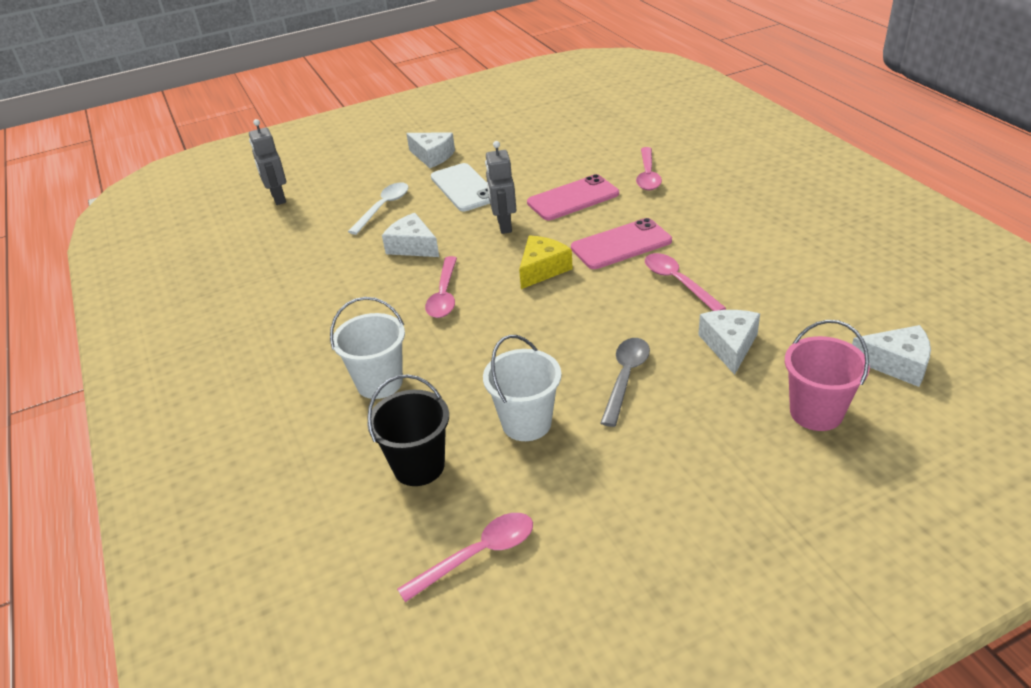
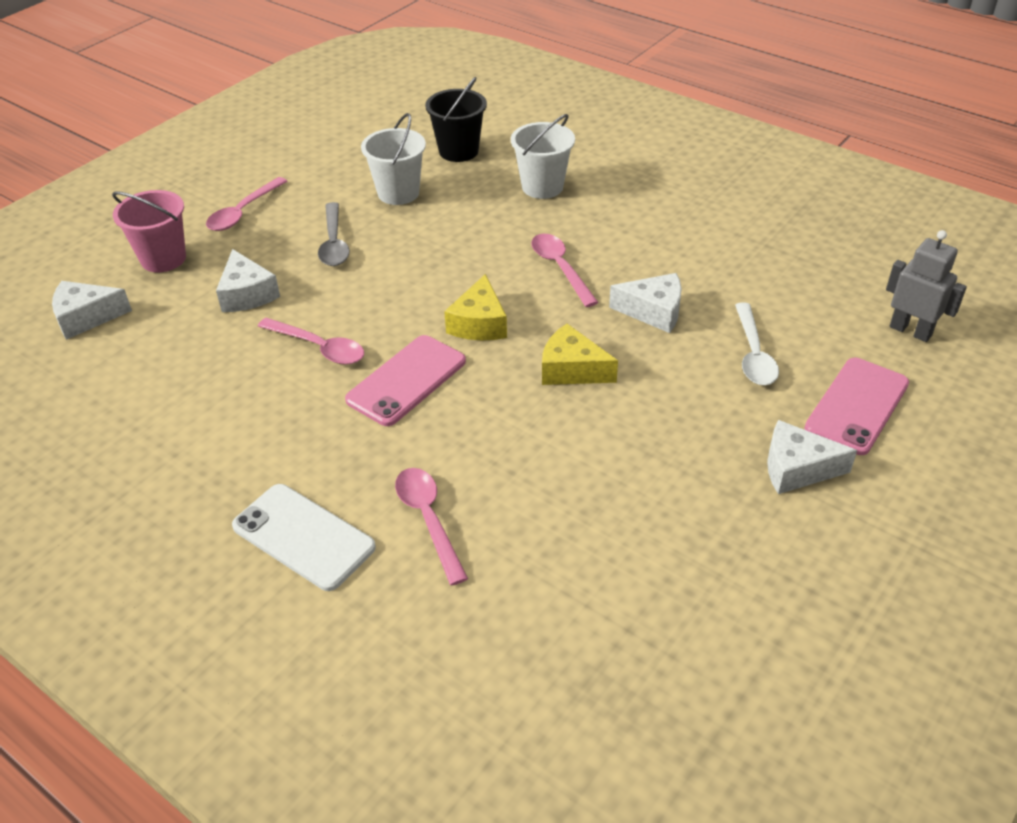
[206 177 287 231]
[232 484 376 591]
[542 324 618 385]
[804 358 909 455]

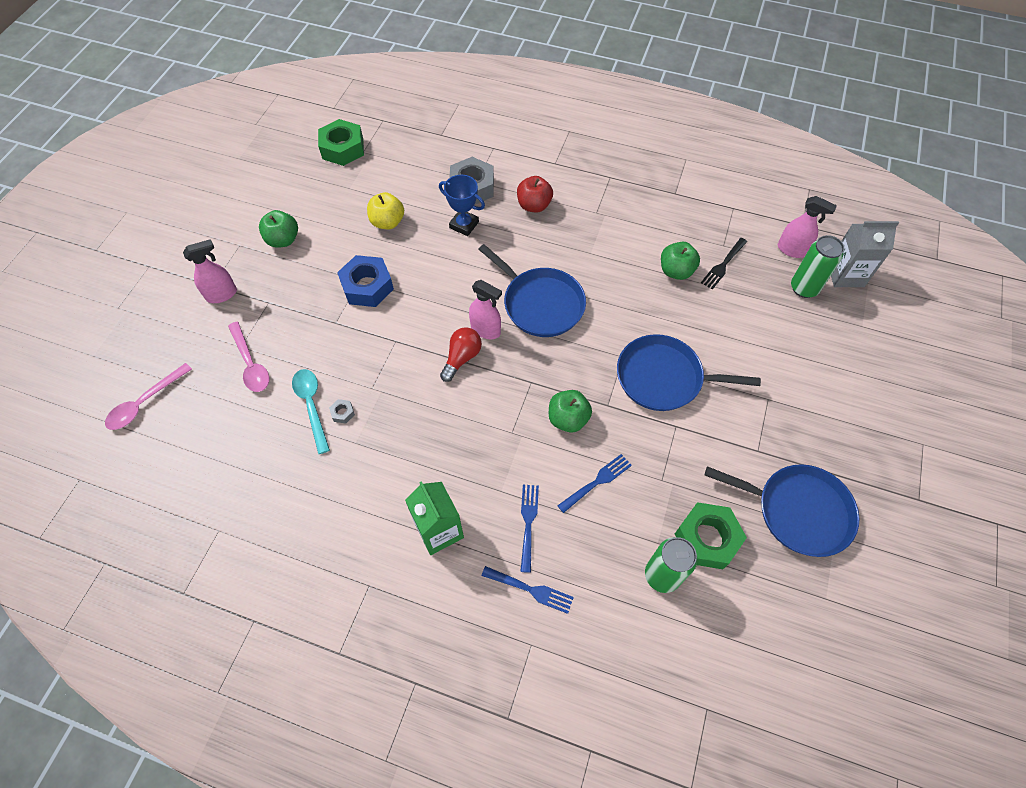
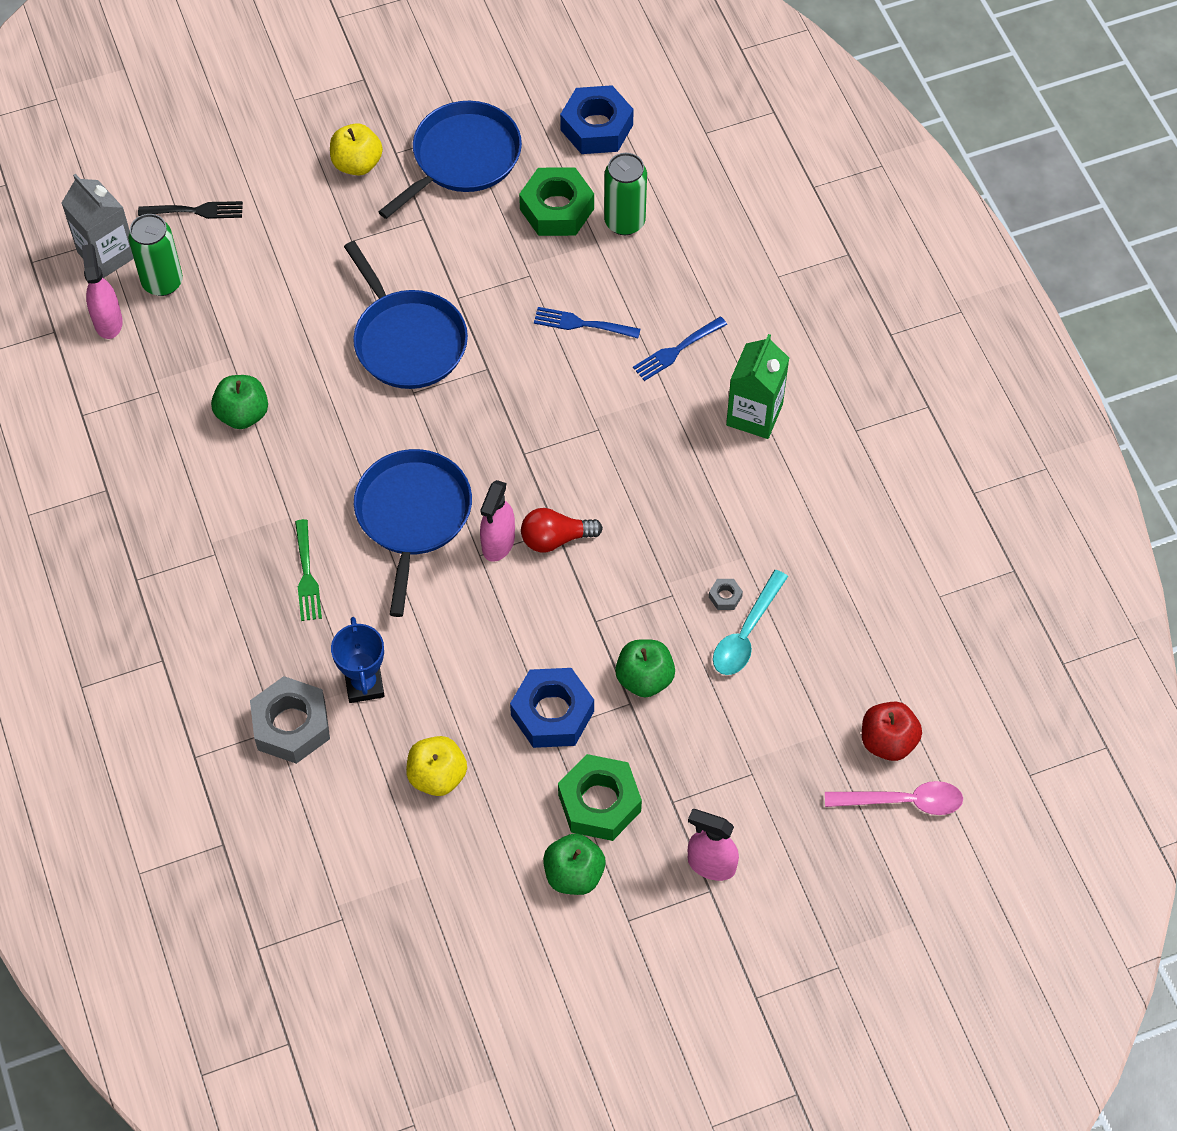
[228 322 269 392] (first image)
[558 754 642 841]
[480 480 515 562]
[482 566 574 614] (first image)
[862 702 922 761]
[615 639 675 698]
[138 201 243 219]
[378 101 522 219]
[295 519 322 621]
[330 123 383 176]
[560 85 634 154]

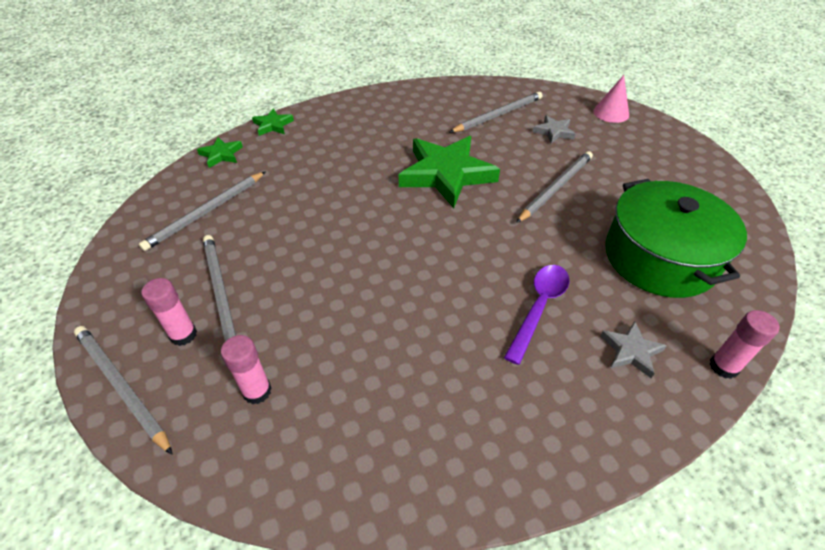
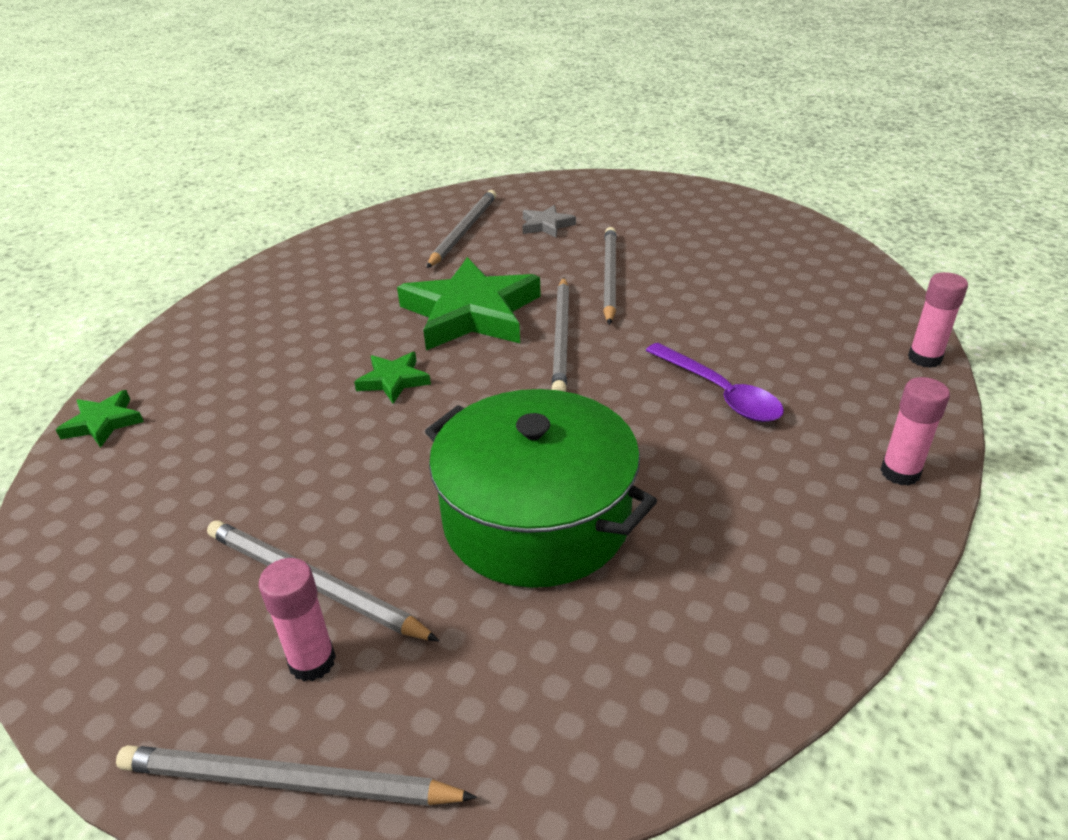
[552 277 569 392]
[880 377 950 486]
[354 352 431 404]
[645 343 784 422]
[593 75 629 123] (first image)
[600 321 667 378] (first image)
[425 389 657 588]

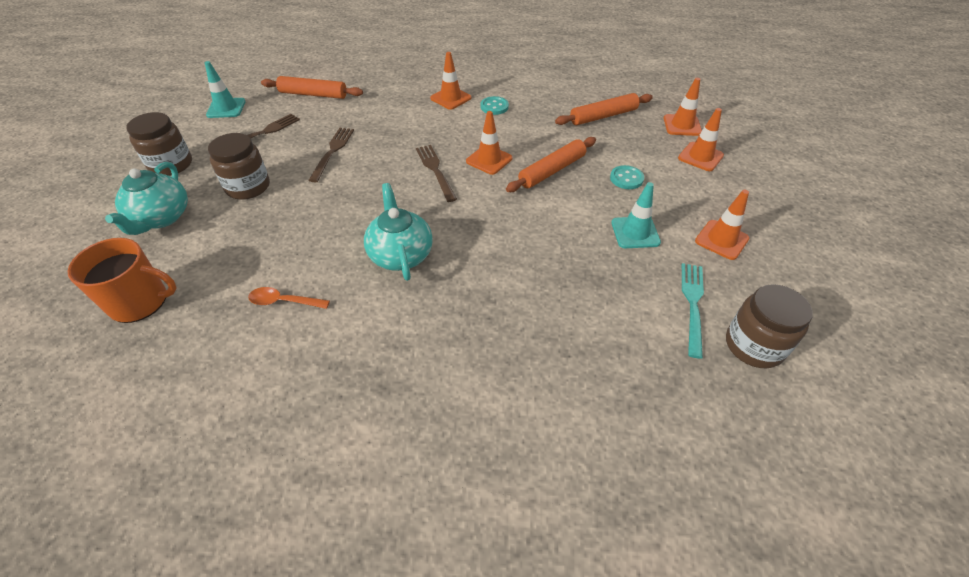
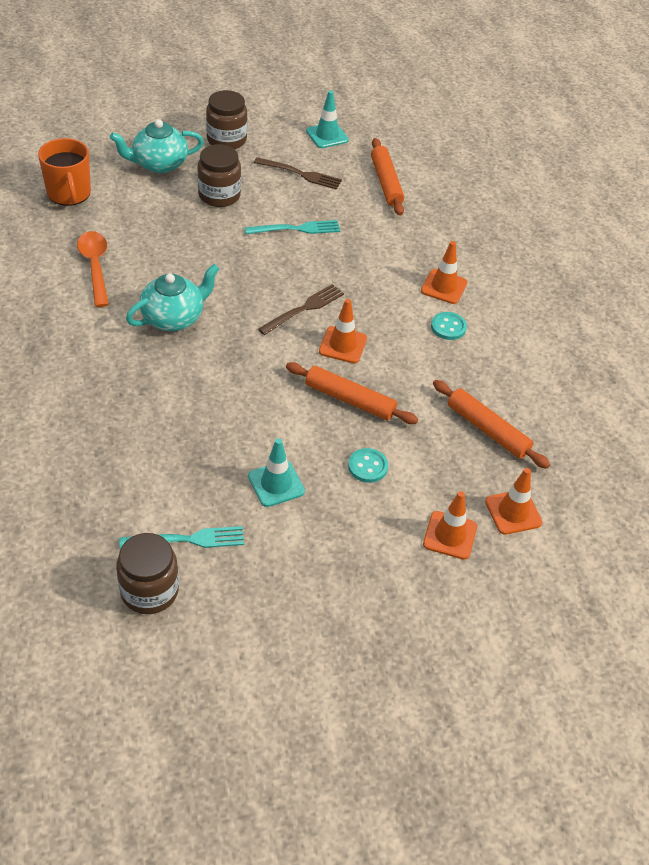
[77 231 109 307]
[245 220 340 234]
[695 190 749 260] (first image)

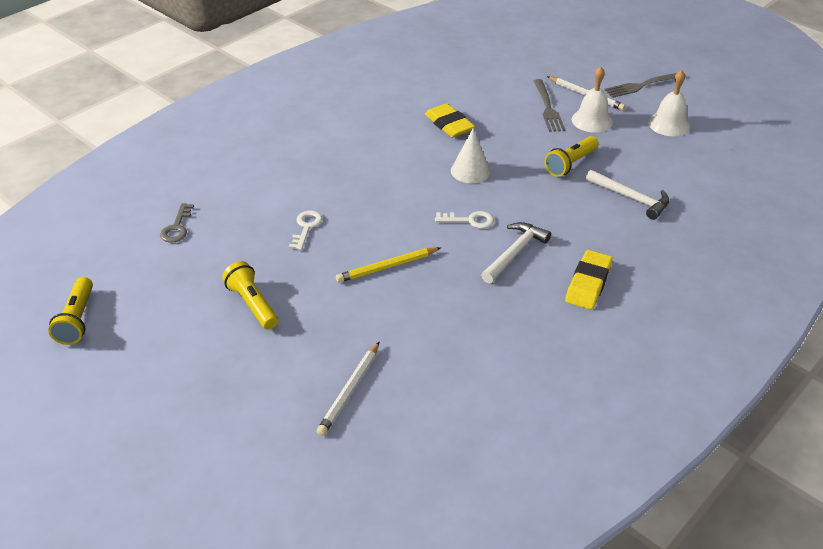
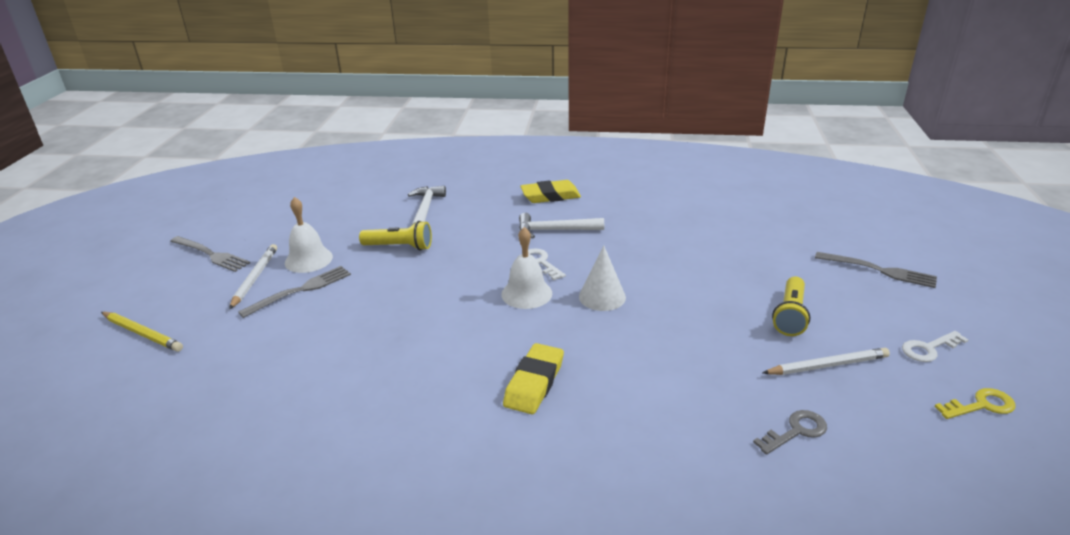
[935 388 1015 419]
[902 331 969 362]
[763 348 890 375]
[101 312 183 352]
[503 343 564 414]
[579 246 626 311]
[501 227 552 309]
[815 252 937 288]

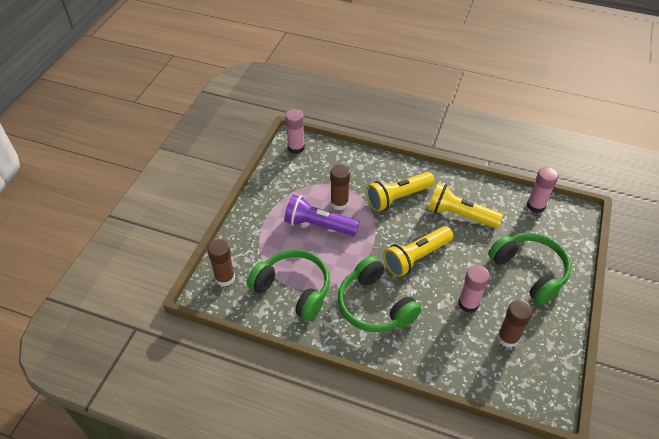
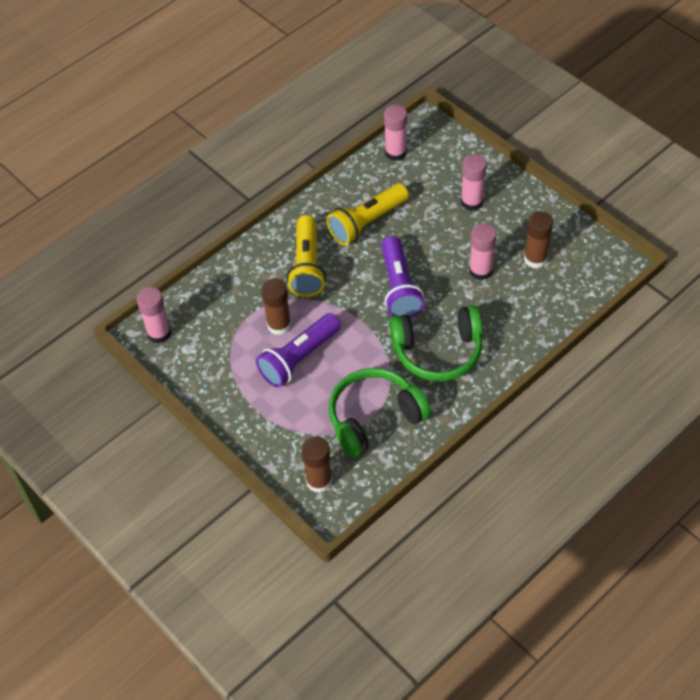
[381 236 424 318]
[461 154 487 211]

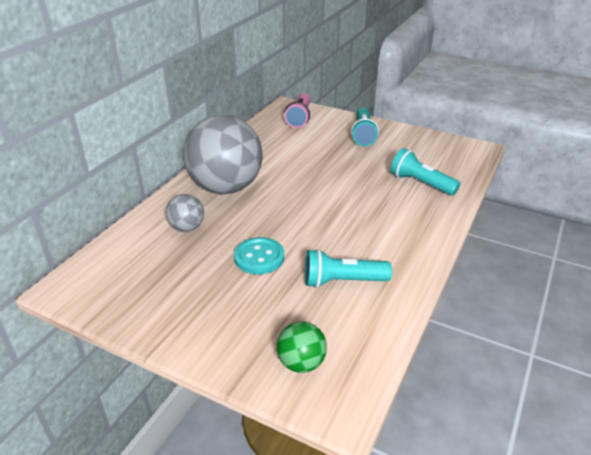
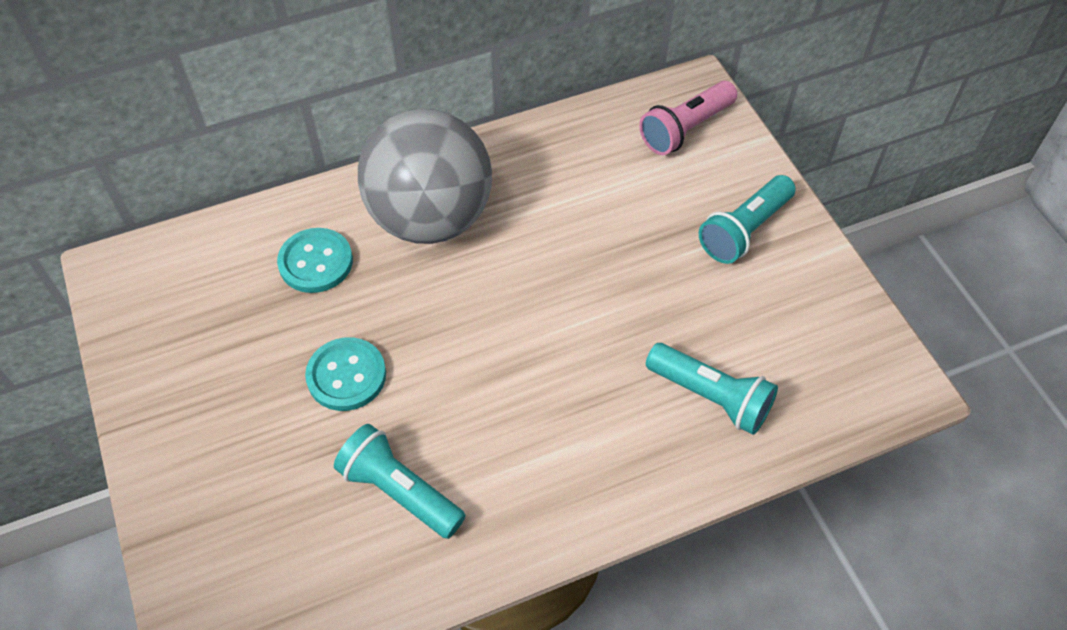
[277 228 353 293]
[277 321 327 373] (first image)
[646 343 778 435]

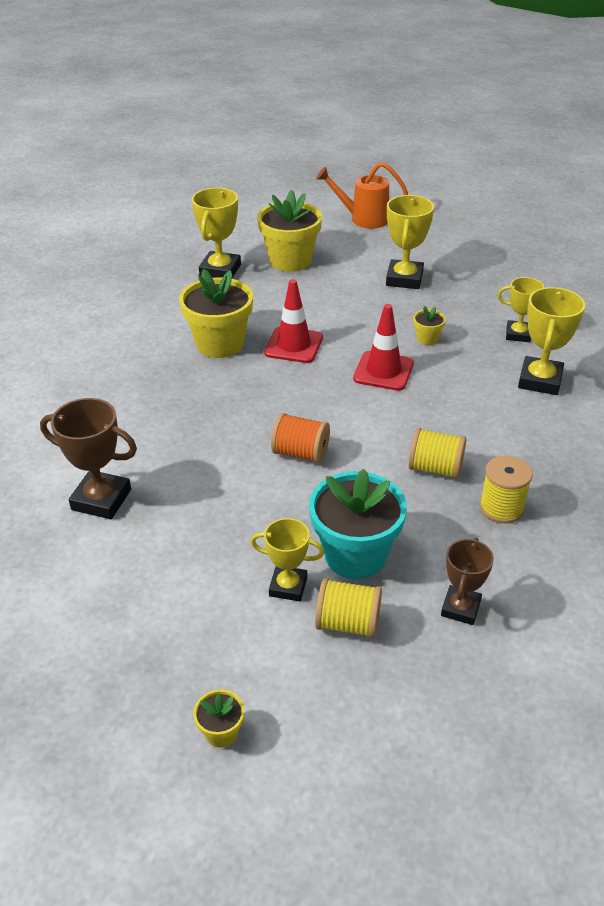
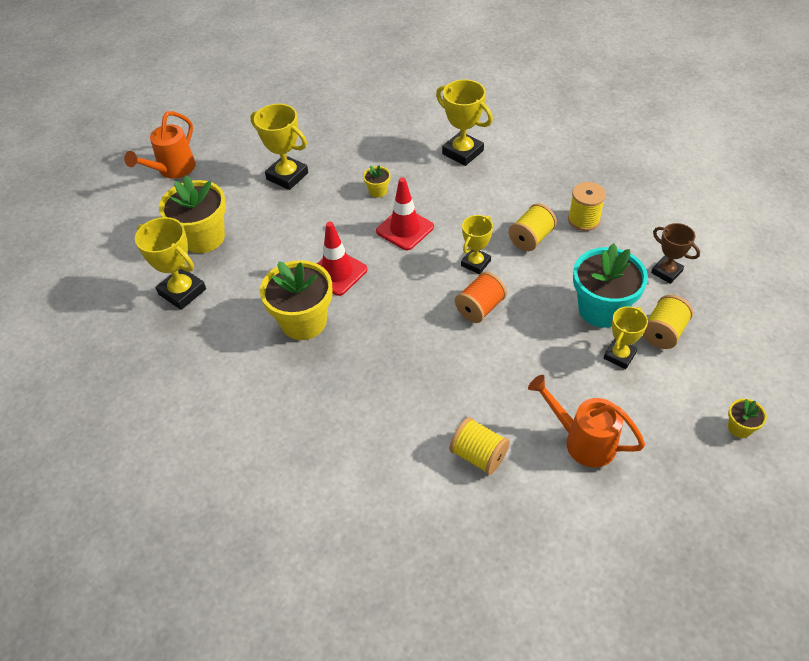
[449 417 510 475]
[461 215 493 274]
[528 375 645 467]

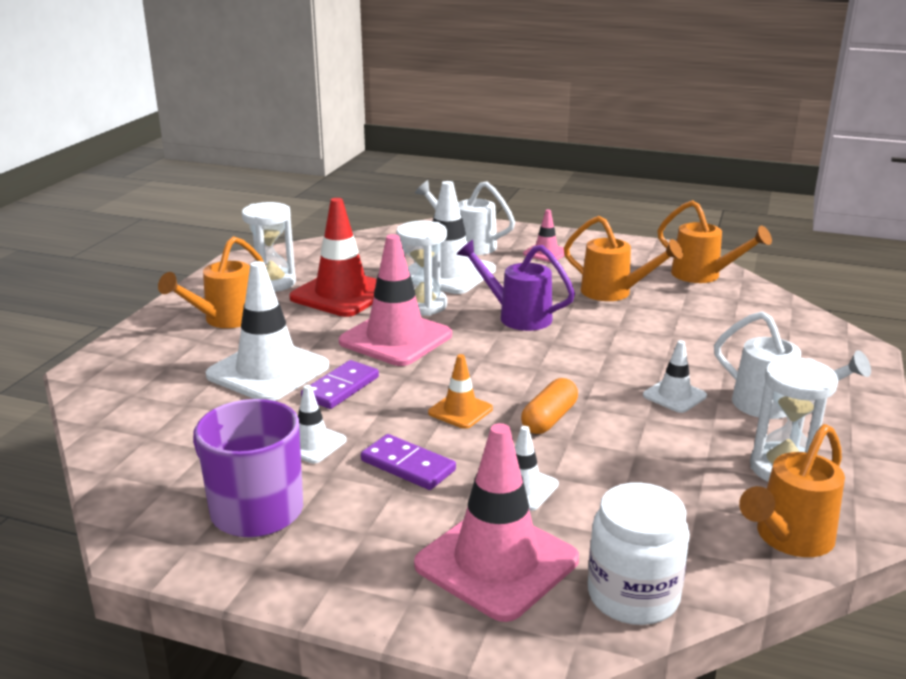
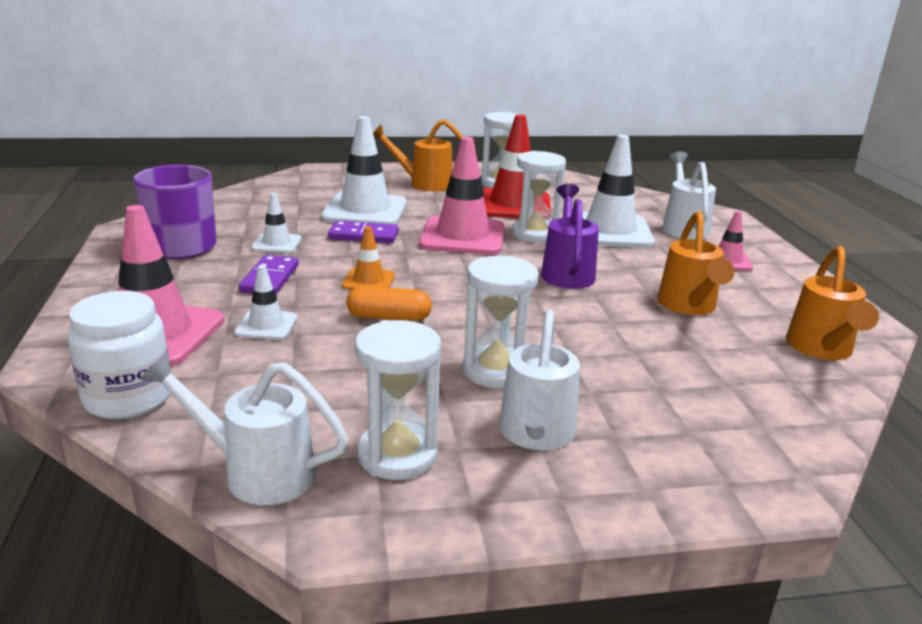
[463 256 539 388]
[140 352 349 505]

